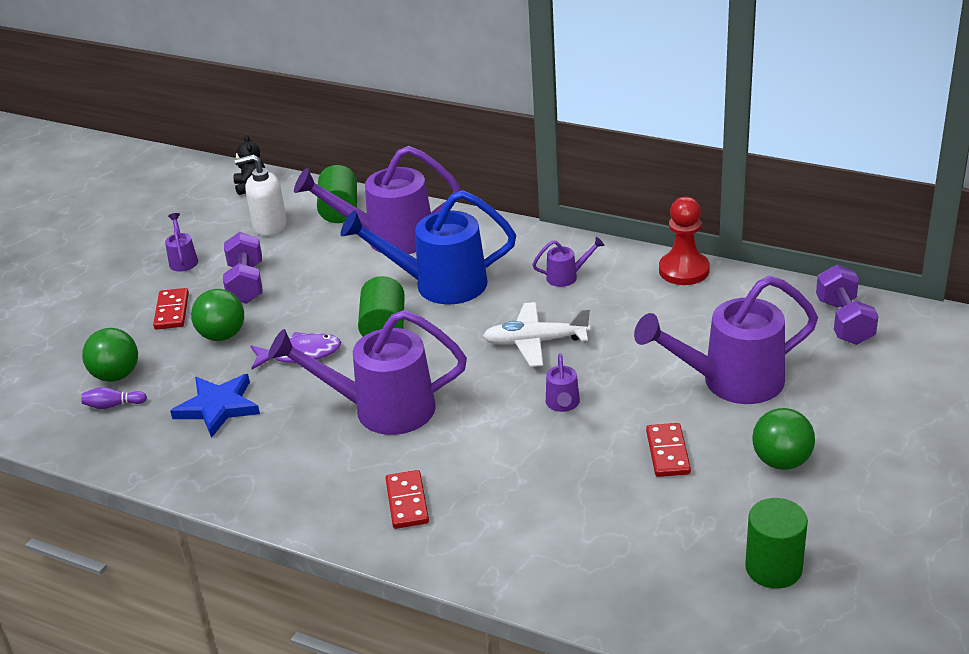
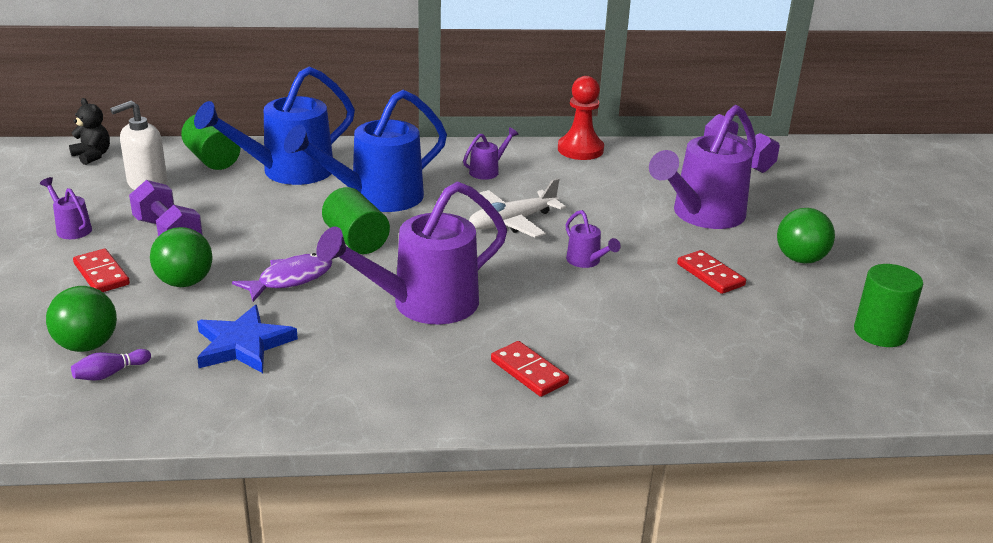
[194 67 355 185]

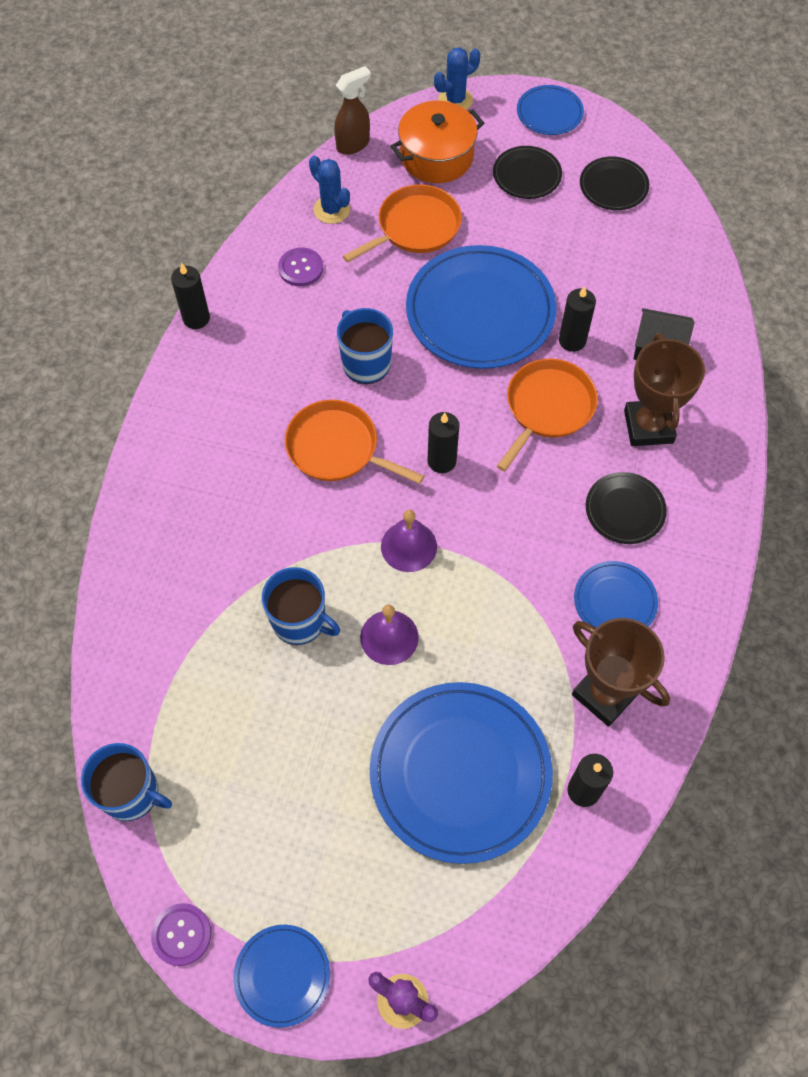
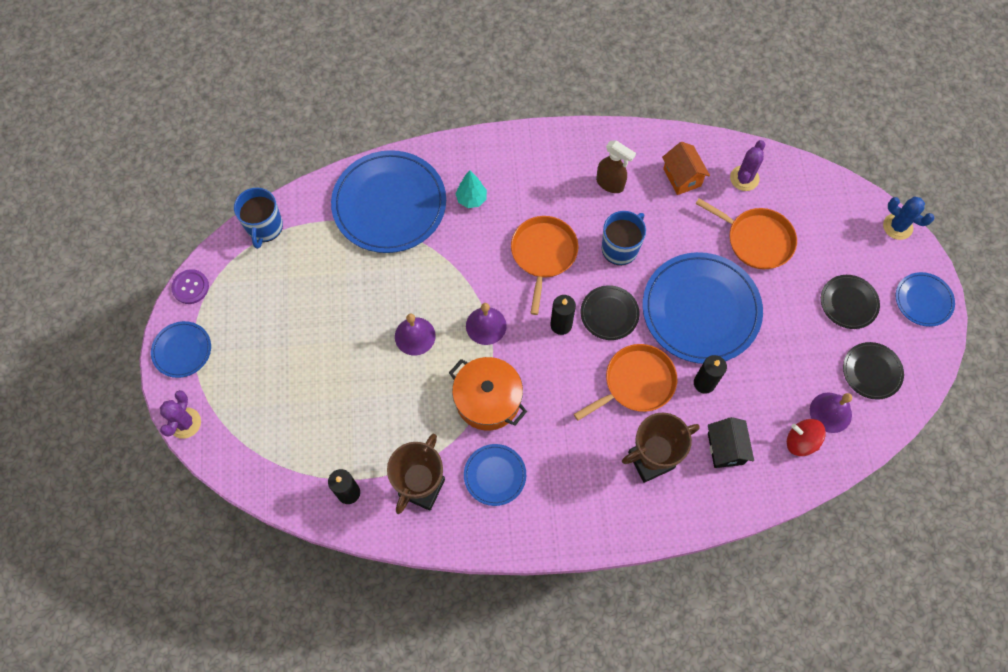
[171 263 210 329] (first image)
[261 567 340 645] (first image)
[662 142 710 195]
[730 140 765 191]
[596 140 636 193]
[331 150 446 253]
[449 357 527 431]
[574 344 677 421]
[580 285 640 340]
[455 170 487 208]
[787 419 826 456]
[810 392 852 433]

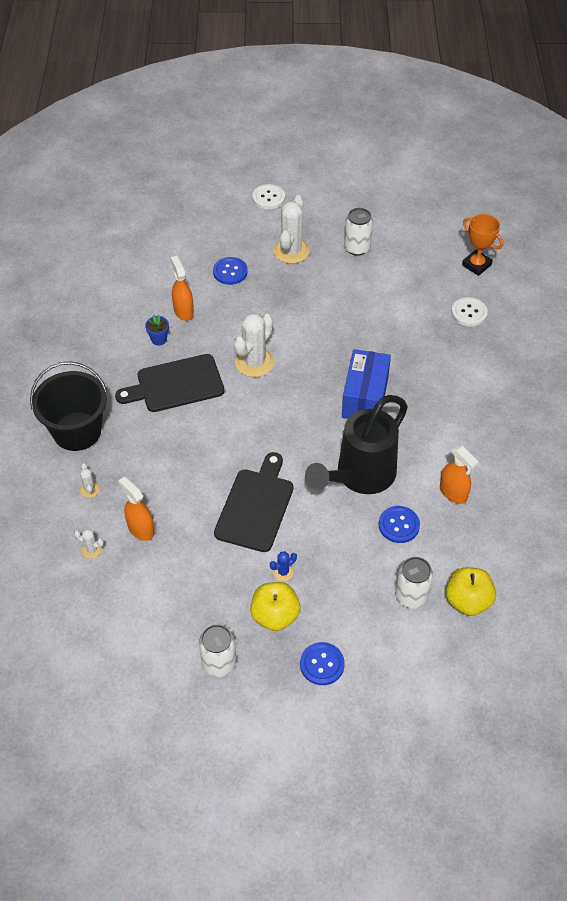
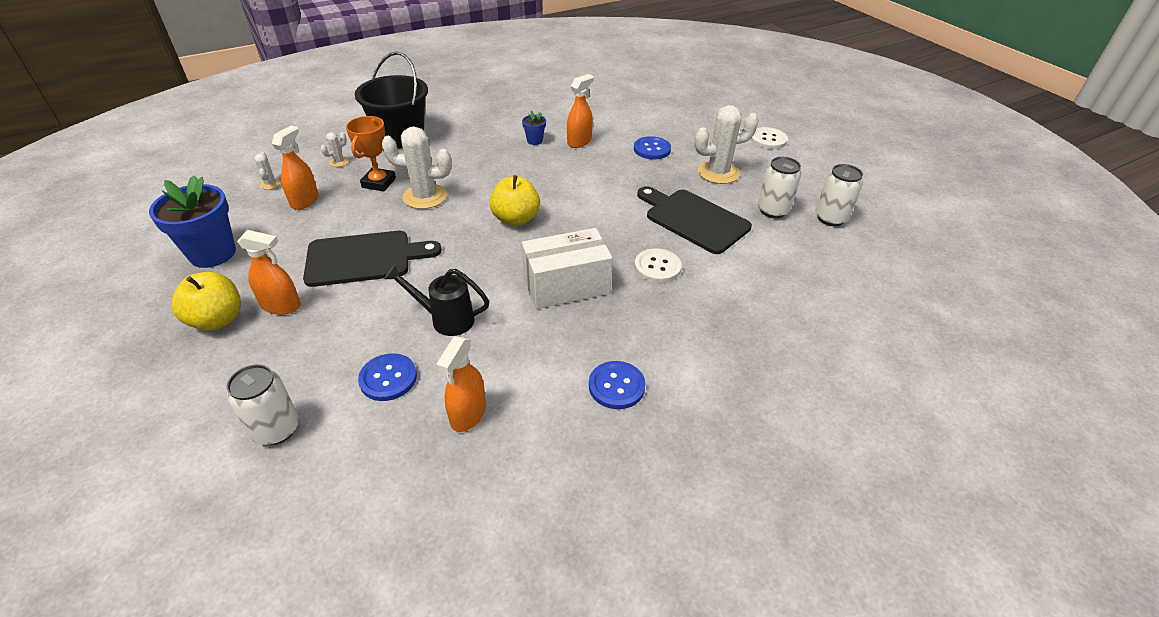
[637 186 752 254]
[815 164 863 226]
[381 126 452 209]
[237 230 301 315]
[589 361 645 409]
[384 265 489 336]
[521 228 612 309]
[489 175 540 226]
[634 248 682 283]
[346 116 396 191]
[149 175 236 268]

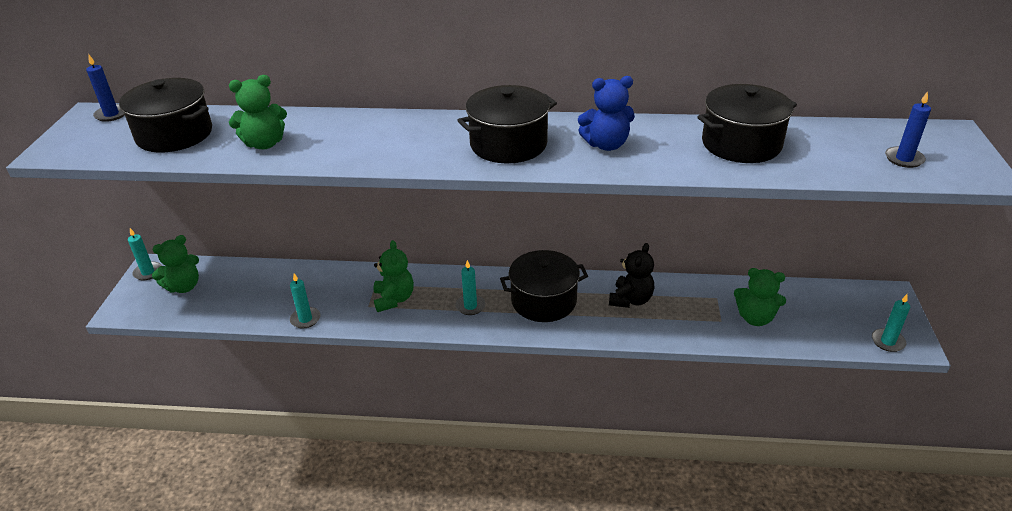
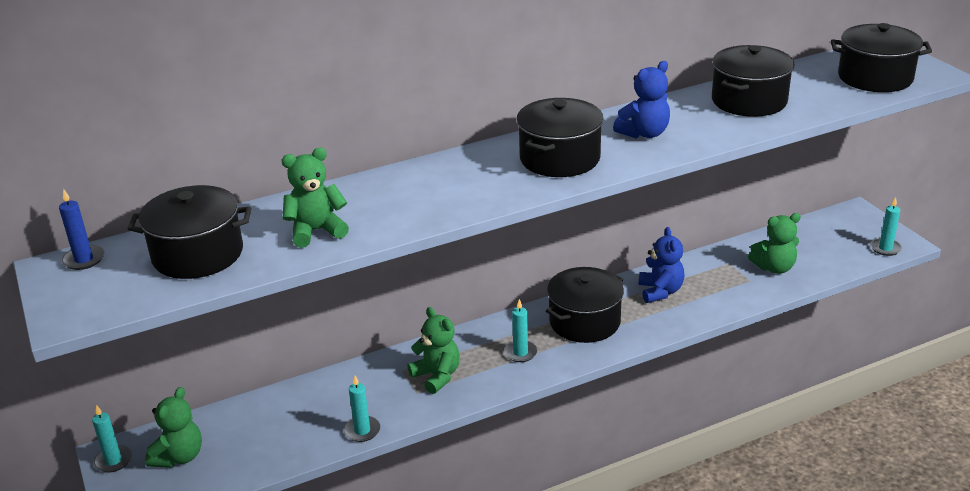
[282 148 349 248]
[639 227 685 303]
[831 23 932 92]

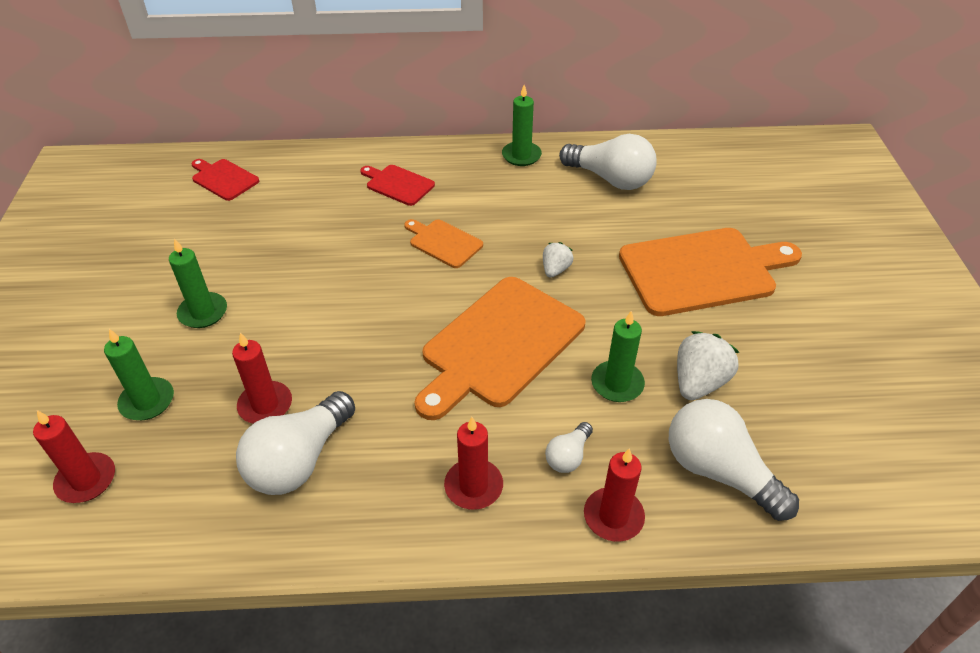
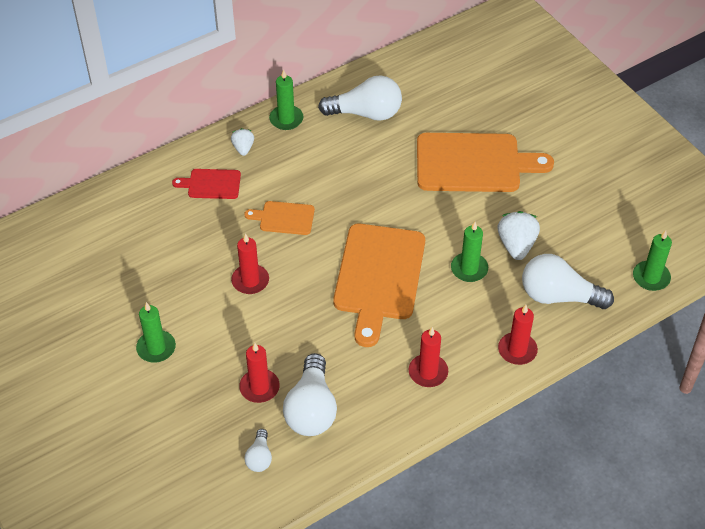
[231 233 269 294]
[633 230 672 291]
[191 159 259 201] (first image)
[231 128 254 156]
[244 429 272 472]
[417 133 554 192]

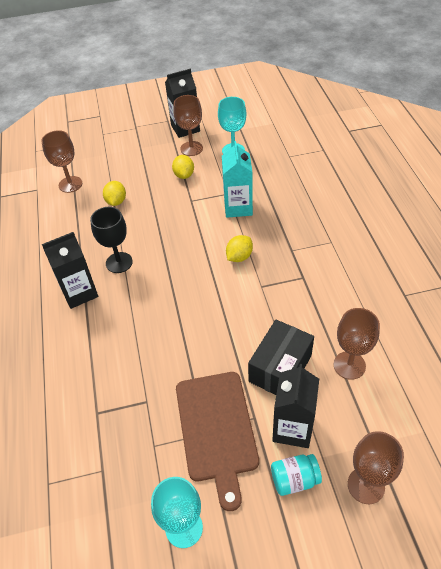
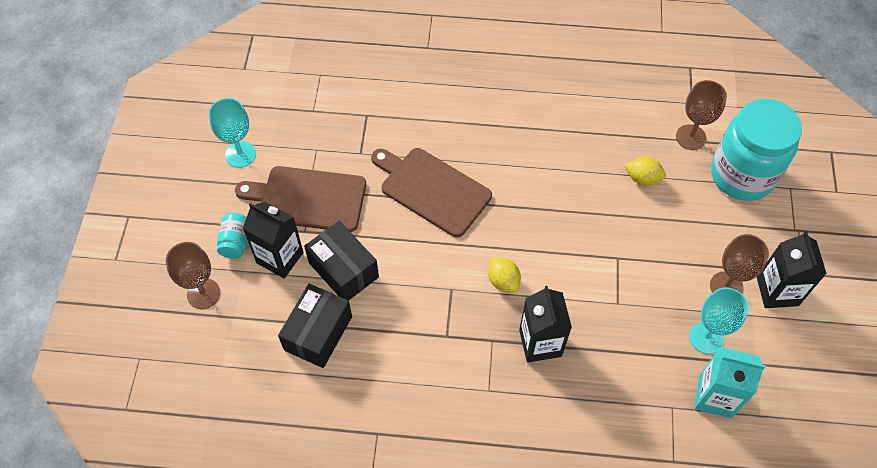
[519 286 572 363]
[90 207 133 273] (first image)
[172 155 194 179] (first image)
[695 347 765 418]
[278 284 352 368]
[371 148 492 237]
[711 99 802 201]

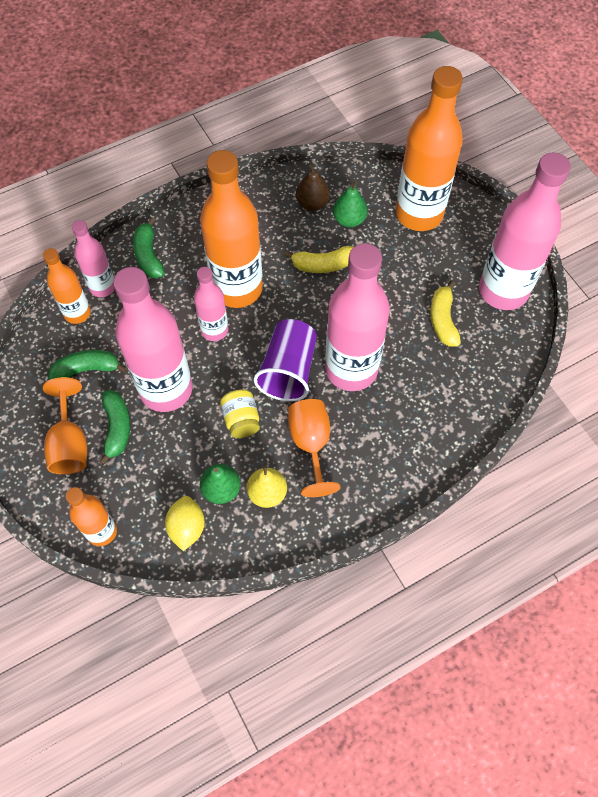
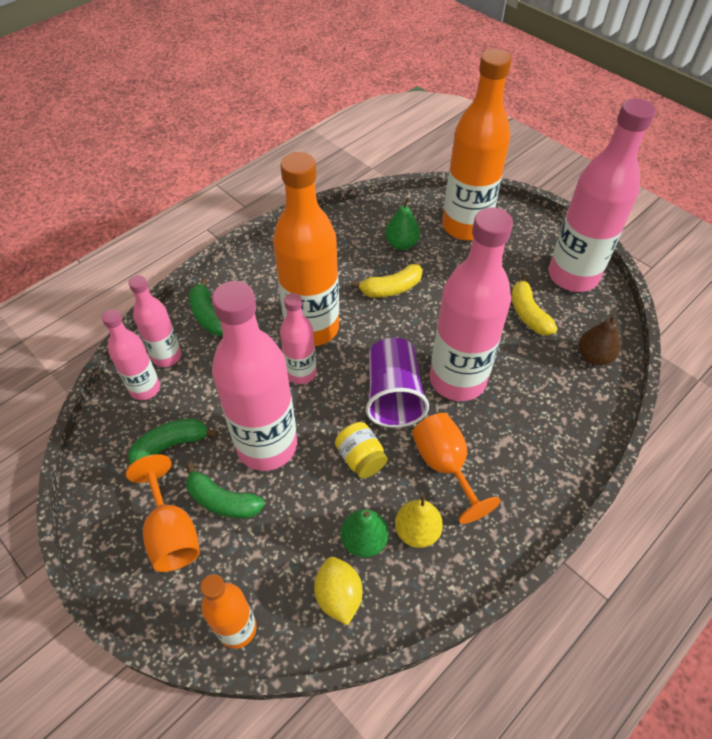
[102 309 160 400]
[186 463 265 519]
[579 314 621 365]

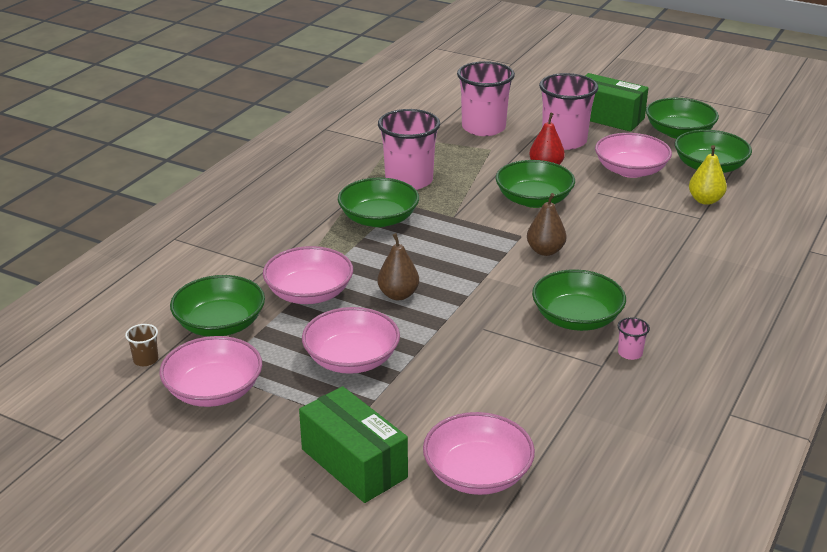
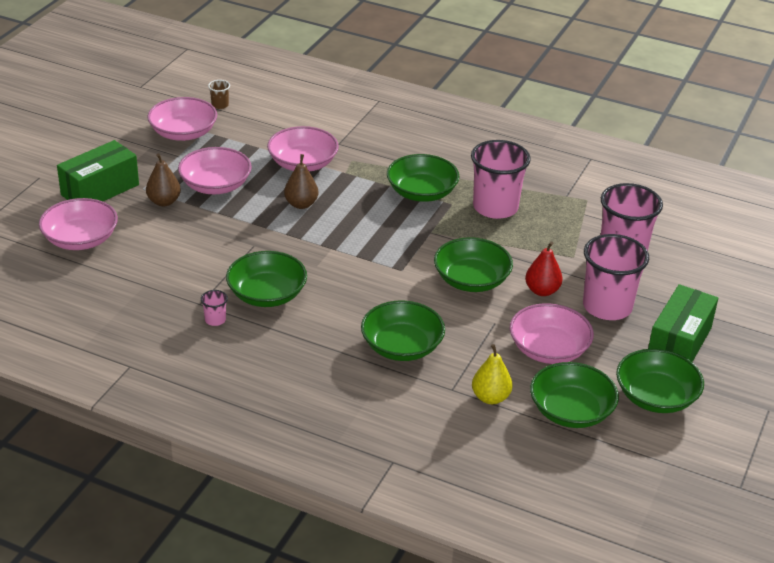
[361 300 445 361]
[146 153 181 206]

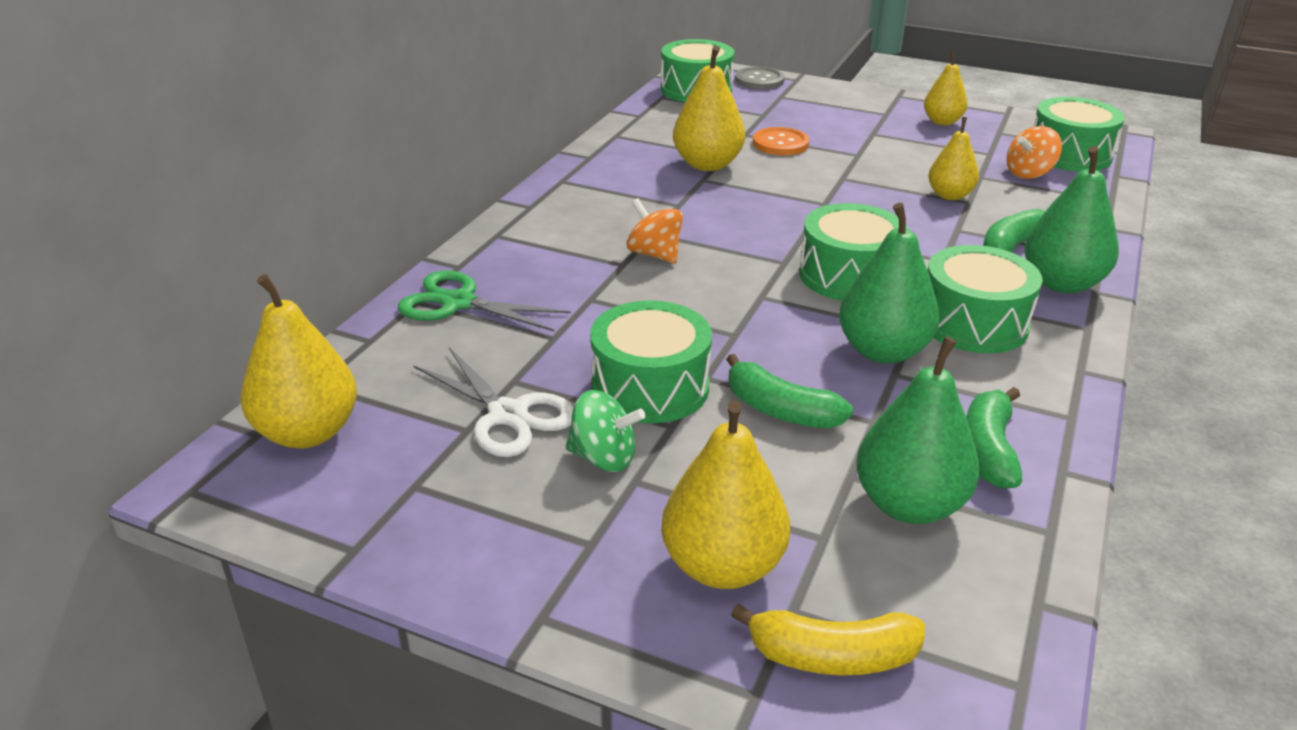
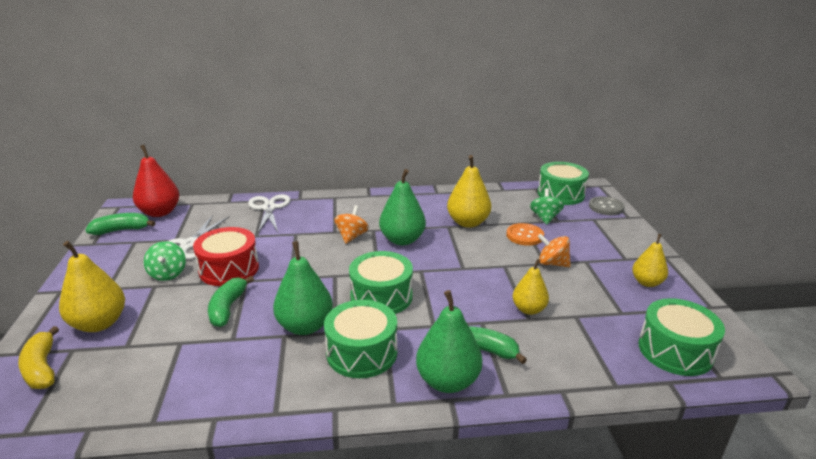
[133 145 179 217]
[248 194 291 233]
[193 227 259 286]
[379 169 426 245]
[85 213 155 235]
[537 233 571 267]
[530 188 564 225]

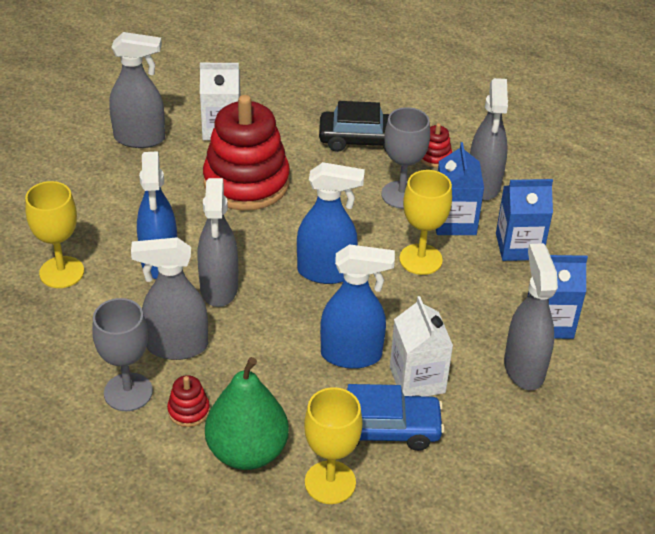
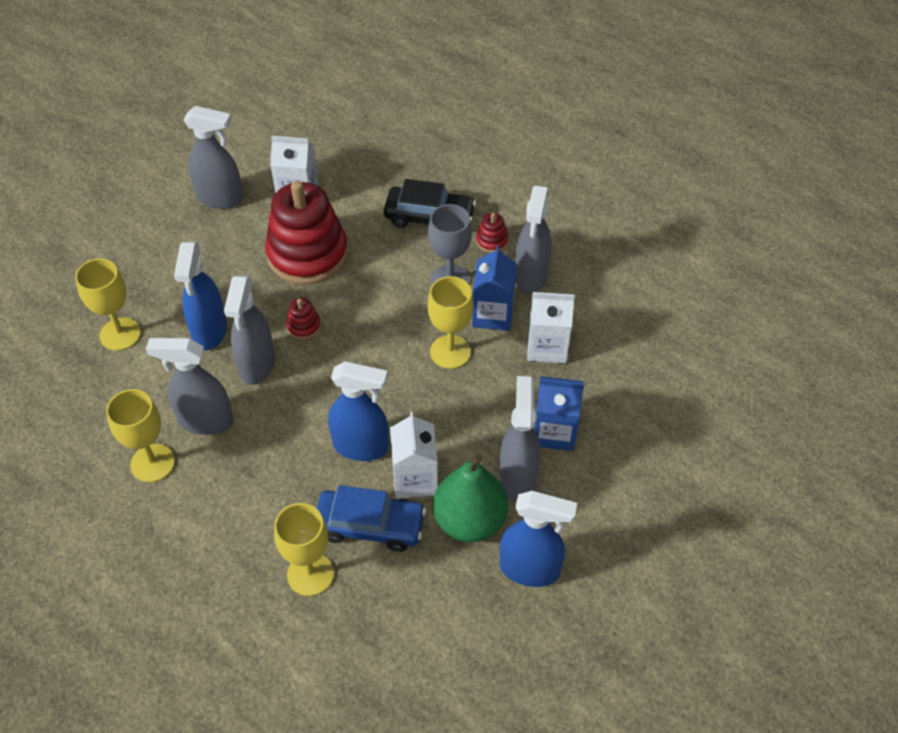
[106 389 175 482]
[286 298 321 340]
[433 454 508 542]
[500 491 577 587]
[527 292 575 363]

